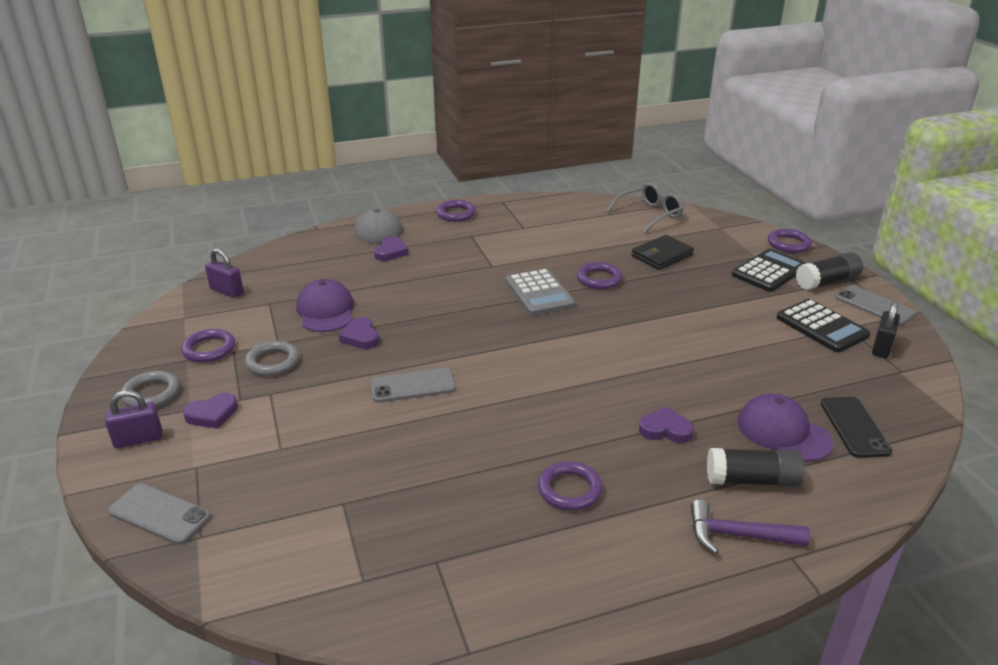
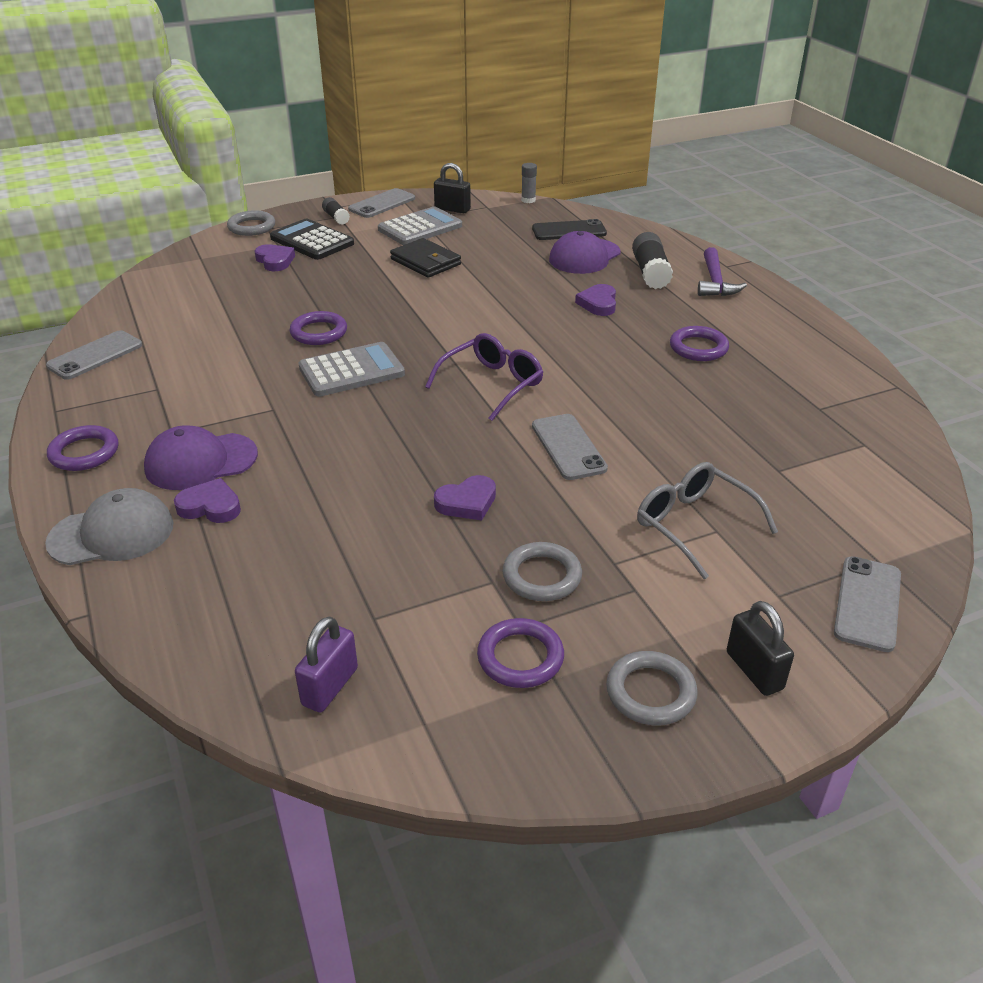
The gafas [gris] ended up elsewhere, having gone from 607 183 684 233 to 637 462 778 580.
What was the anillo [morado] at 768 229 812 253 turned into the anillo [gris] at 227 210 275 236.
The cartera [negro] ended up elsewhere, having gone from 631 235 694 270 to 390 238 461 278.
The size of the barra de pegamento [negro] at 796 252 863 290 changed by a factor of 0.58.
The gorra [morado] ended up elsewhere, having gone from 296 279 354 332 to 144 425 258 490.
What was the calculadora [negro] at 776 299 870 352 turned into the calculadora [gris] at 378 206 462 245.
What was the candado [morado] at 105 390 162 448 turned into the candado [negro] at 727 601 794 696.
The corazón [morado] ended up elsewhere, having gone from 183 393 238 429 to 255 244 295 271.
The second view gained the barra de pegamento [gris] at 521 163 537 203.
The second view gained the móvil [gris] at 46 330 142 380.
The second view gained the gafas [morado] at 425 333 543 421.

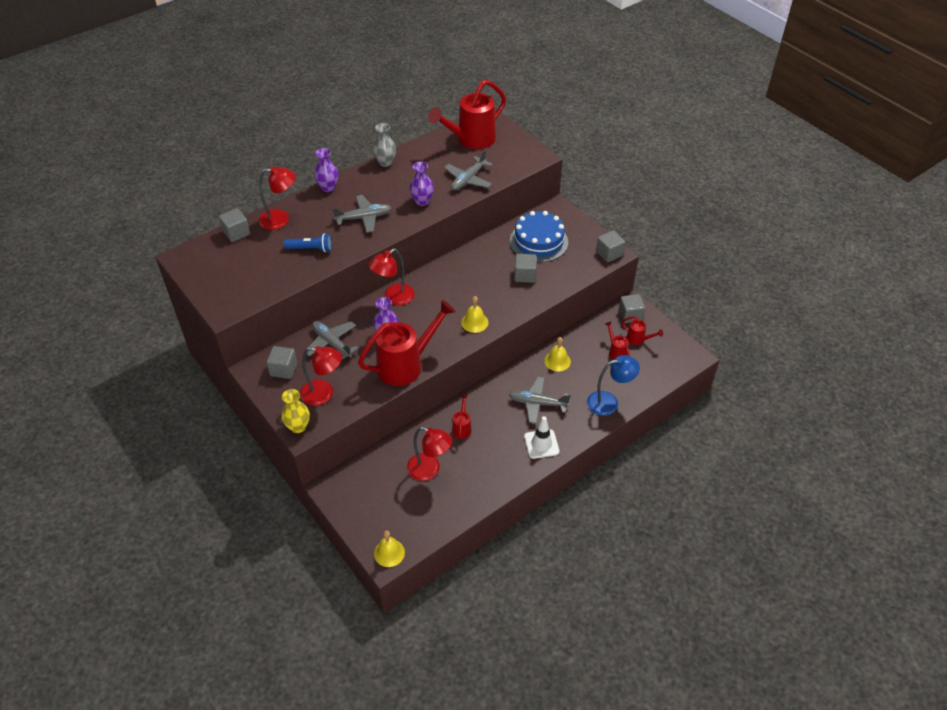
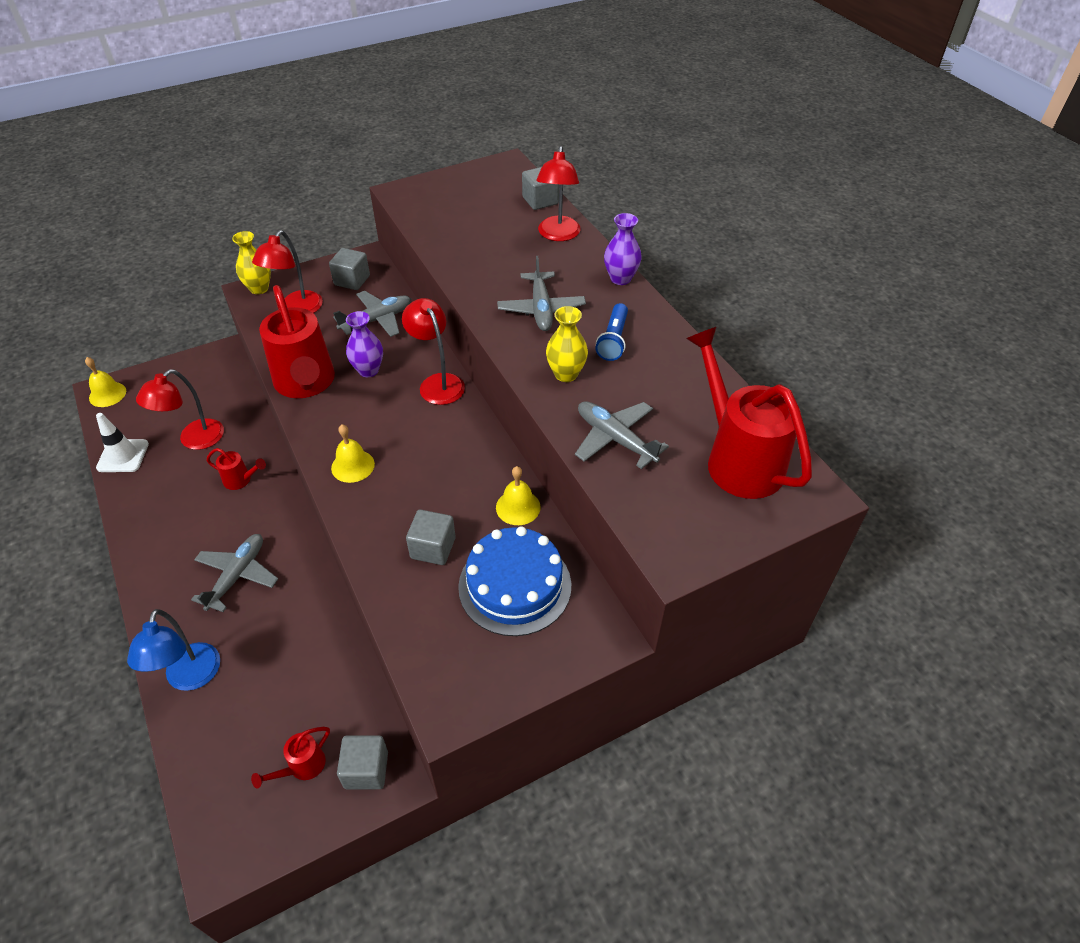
The second view lost the florero [gris] at 373 123 396 167.
What was the florero [morado] at 409 162 434 206 turned into the florero [amarillo] at 546 306 588 382.
The second view lost the cubo [gris] at 596 230 625 262.
The lámpara de mano [azul] ended up elsewhere, having gone from 284 233 332 252 to 595 303 628 361.
The second view lost the regadera [rojo] at 605 321 630 360.
The campana [amarillo] ended up elsewhere, having gone from 545 337 571 372 to 496 466 541 525.
The cono de tráfico [blanco] ended up elsewhere, having gone from 524 416 560 459 to 96 413 149 472.

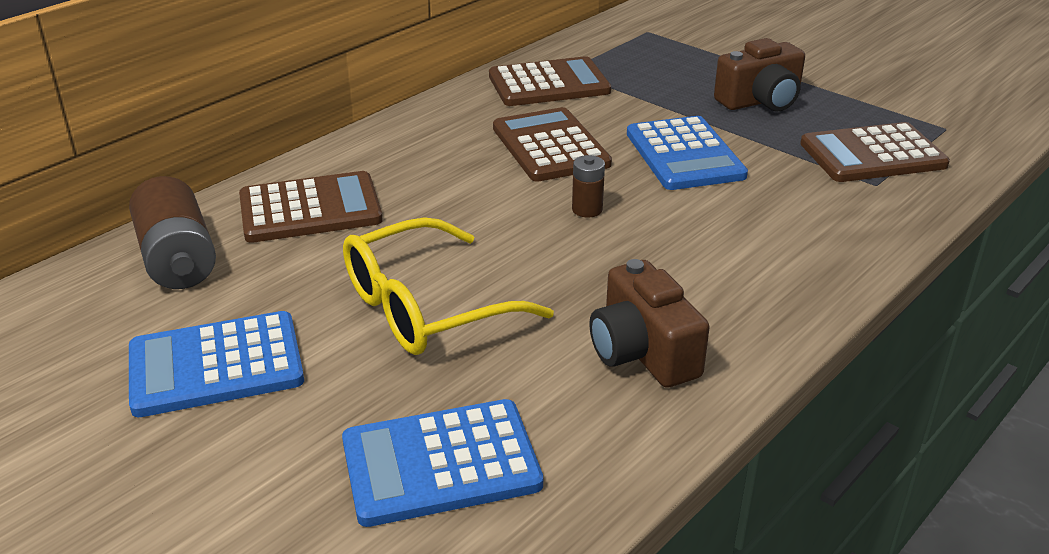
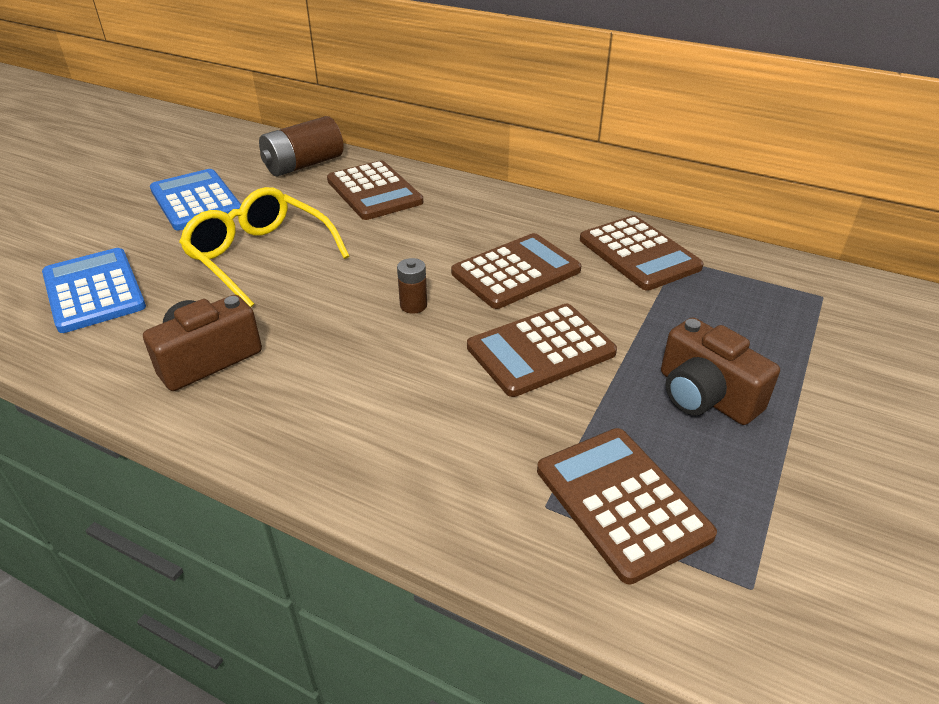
What was the calculadora [azul] at 627 116 748 190 turned into the calculadora [marrón] at 467 304 617 397.

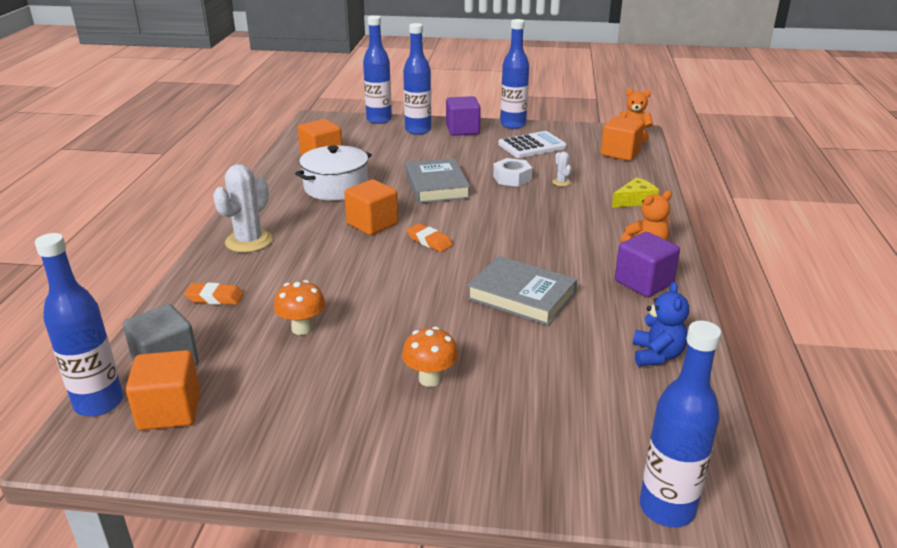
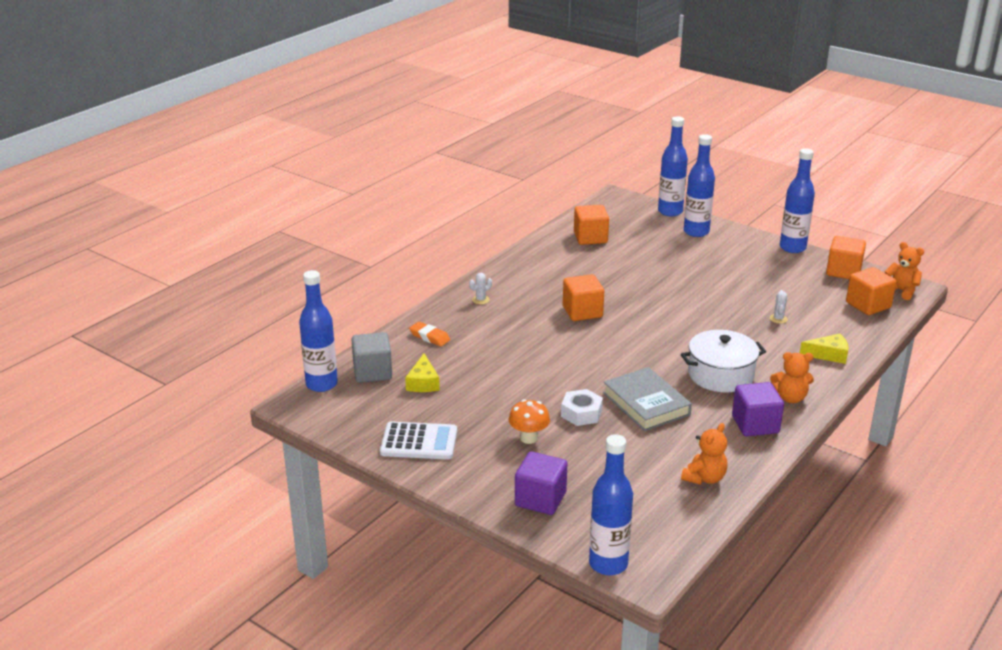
The cubo [morado] ended up elsewhere, having gone from 446 96 481 136 to 515 452 567 515.
The calculadora [blanco] ended up elsewhere, having gone from 498 131 567 158 to 380 421 457 460.
The olla [blanco] ended up elsewhere, having gone from 295 145 372 201 to 681 330 766 392.
The second view lost the libro [gris] at 405 158 470 203.
The tuerca [blanco] ended up elsewhere, having gone from 493 158 532 187 to 561 389 603 426.
The size of the cactus [blanco] at 213 164 273 253 changed by a factor of 0.46.
The second view lost the goma de borrar [naranja] at 407 223 453 252.
The second view lost the seta [naranja] at 274 280 326 335.
What was the osito [azul] at 633 282 689 366 turned into the osito [naranja] at 681 423 727 485.
The cubo [naranja] ended up elsewhere, having gone from 126 350 200 430 to 826 236 866 279.
The second view gained the queso [amarillo] at 405 353 440 392.

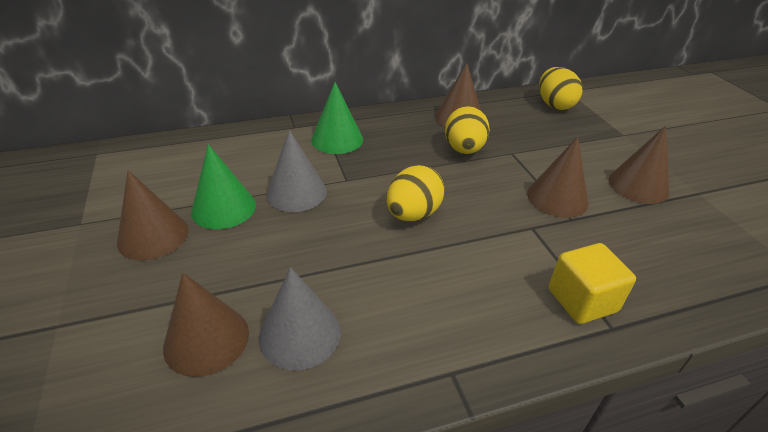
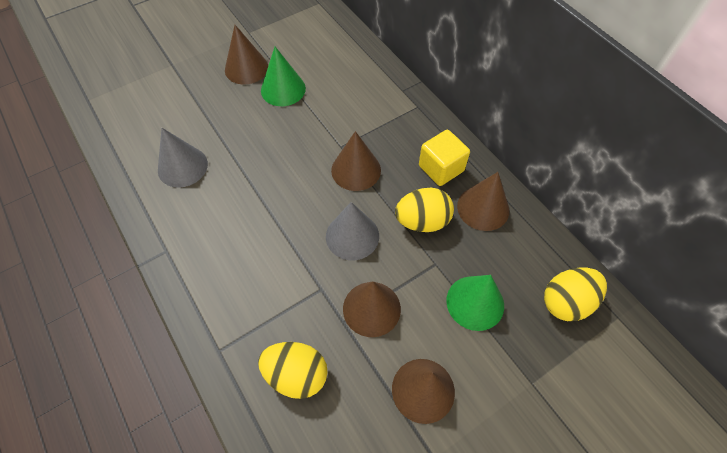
The cono [verde] ended up elsewhere, having gone from 311 82 363 154 to 446 275 504 331.
The cono [gris] ended up elsewhere, having gone from 266 130 327 212 to 326 202 379 260.
The huevo [amarillo] ended up elsewhere, having gone from 387 165 444 221 to 258 342 328 399.
The cubo [amarillo] ended up elsewhere, having gone from 549 243 636 324 to 419 130 470 186.
The cono [marrón] ended up elsewhere, having gone from 163 273 249 377 to 331 131 381 191.

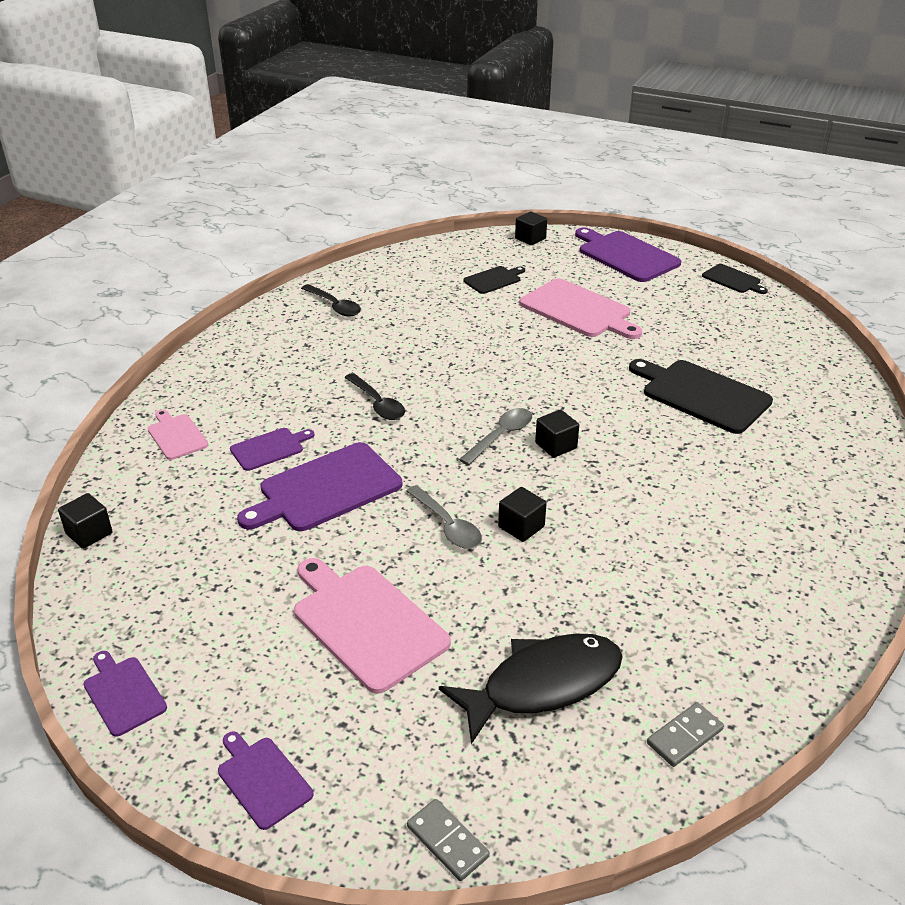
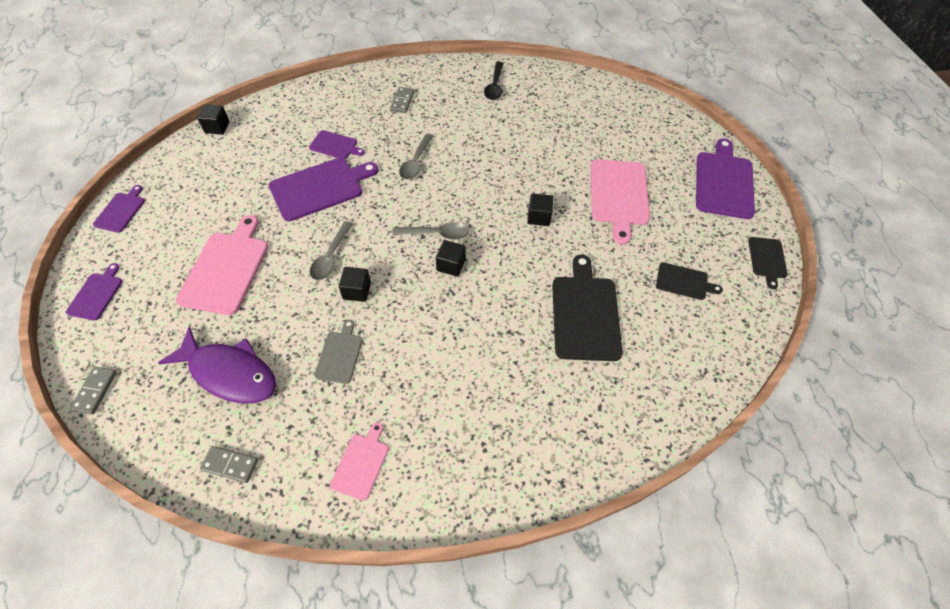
The cubo [negro] ended up elsewhere, having gone from 515 212 547 245 to 527 193 553 226.
The tabla de cortar [negro] ended up elsewhere, having gone from 463 266 525 294 to 656 262 723 300.
What was the cuchara [negro] at 344 373 405 420 turned into the cuchara [gris] at 399 133 433 180.
The tabla de cortar [rosa] ended up elsewhere, having gone from 148 409 208 460 to 330 422 389 501.
The tabla de cortar [morado] at 237 442 402 531 ended up facing another way, 135 degrees clockwise from before.
What was the pez [negro] at 439 634 623 744 turned into the pez [morado] at 158 327 276 404.
The second view gained the ficha de dominó [gris] at 390 87 415 113.
The second view gained the tabla de cortar [gris] at 314 320 362 384.

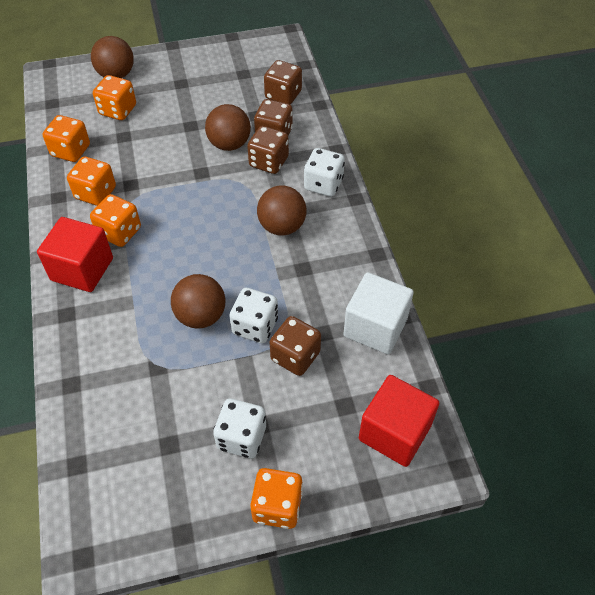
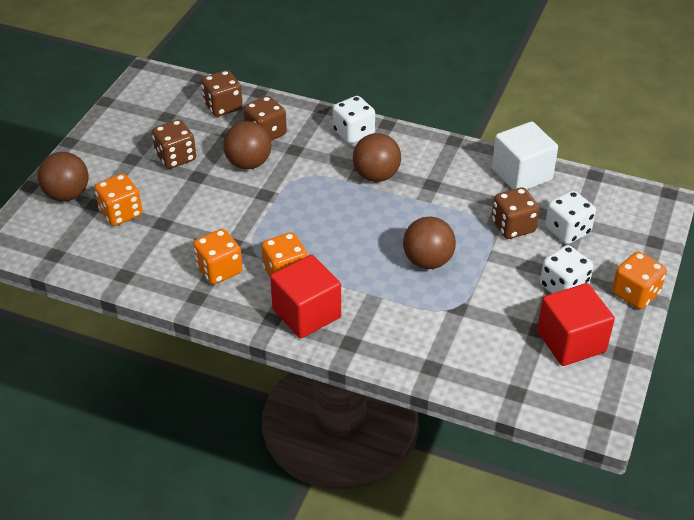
The second view lost the dado [naranja] at 43 115 90 162.
The dado [marrón] ended up elsewhere, having gone from 247 126 289 174 to 152 119 196 169.
The dado [blanco] ended up elsewhere, having gone from 229 288 278 343 to 545 191 596 244.
The cubo [rojo] ended up elsewhere, having gone from 359 375 439 467 to 537 283 615 366.

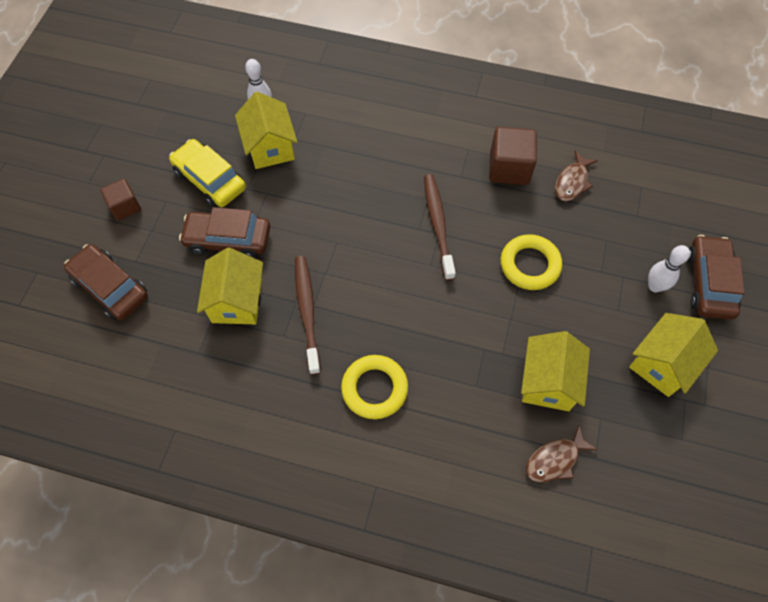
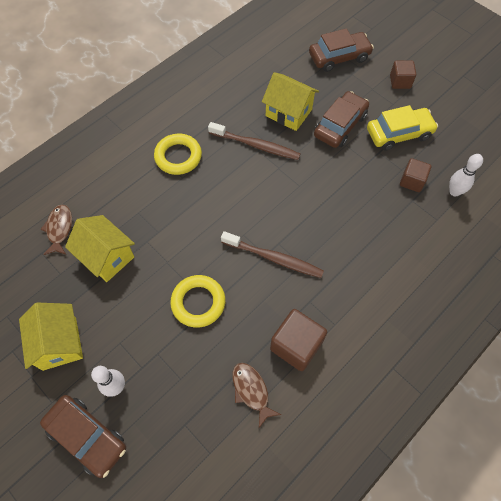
Where the casa [amarillo] stood at 235 92 297 169, the cubo [marrón] came to stand at 400 158 431 192.

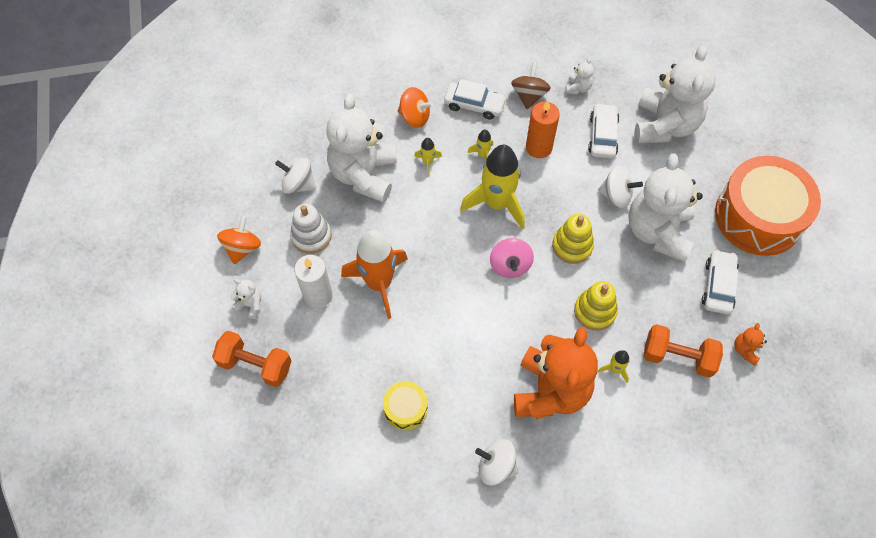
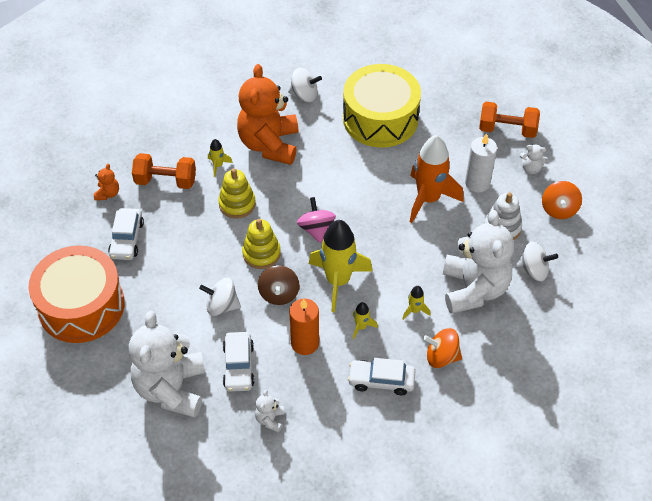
The peonza [marrón] ended up elsewhere, having gone from 511 63 551 109 to 258 265 300 305.
The second view lost the osito [blanco] at 628 153 703 262.
The size of the tambor [amarillo] at 383 381 428 430 changed by a factor of 2.22.

